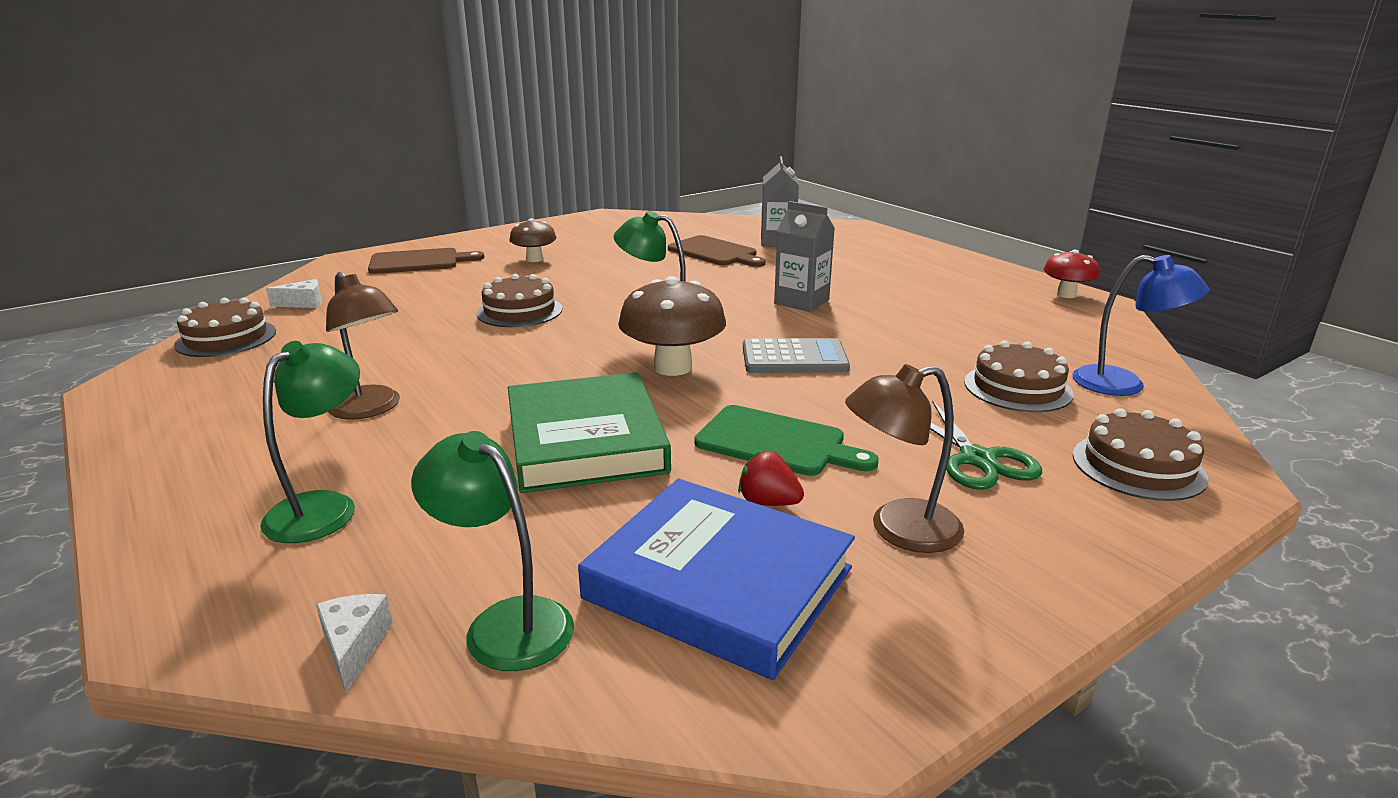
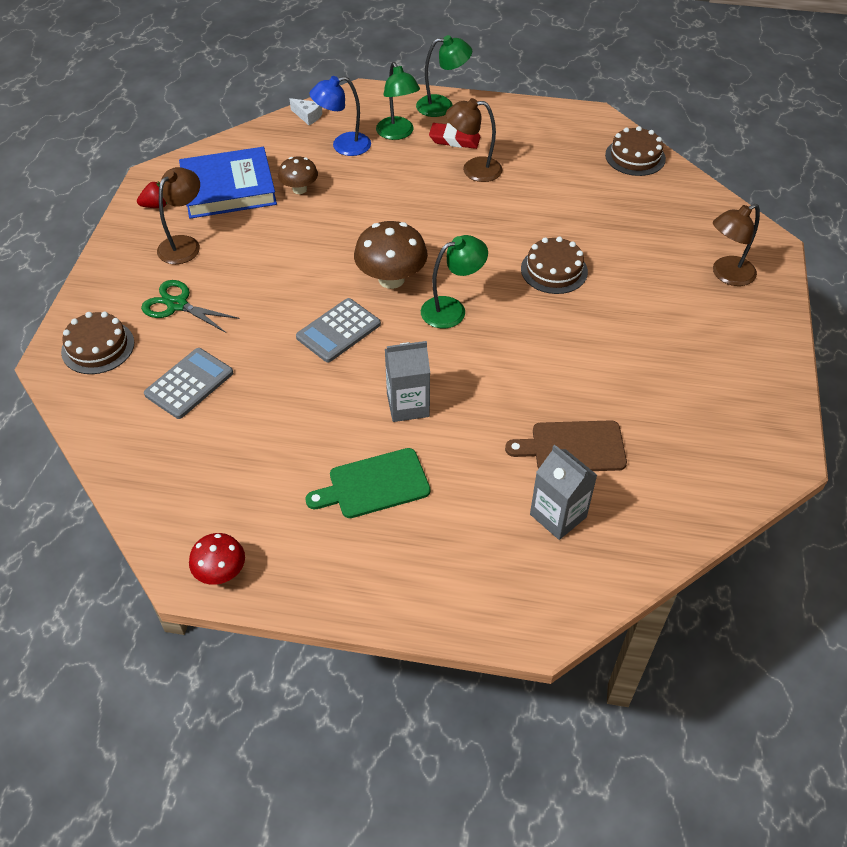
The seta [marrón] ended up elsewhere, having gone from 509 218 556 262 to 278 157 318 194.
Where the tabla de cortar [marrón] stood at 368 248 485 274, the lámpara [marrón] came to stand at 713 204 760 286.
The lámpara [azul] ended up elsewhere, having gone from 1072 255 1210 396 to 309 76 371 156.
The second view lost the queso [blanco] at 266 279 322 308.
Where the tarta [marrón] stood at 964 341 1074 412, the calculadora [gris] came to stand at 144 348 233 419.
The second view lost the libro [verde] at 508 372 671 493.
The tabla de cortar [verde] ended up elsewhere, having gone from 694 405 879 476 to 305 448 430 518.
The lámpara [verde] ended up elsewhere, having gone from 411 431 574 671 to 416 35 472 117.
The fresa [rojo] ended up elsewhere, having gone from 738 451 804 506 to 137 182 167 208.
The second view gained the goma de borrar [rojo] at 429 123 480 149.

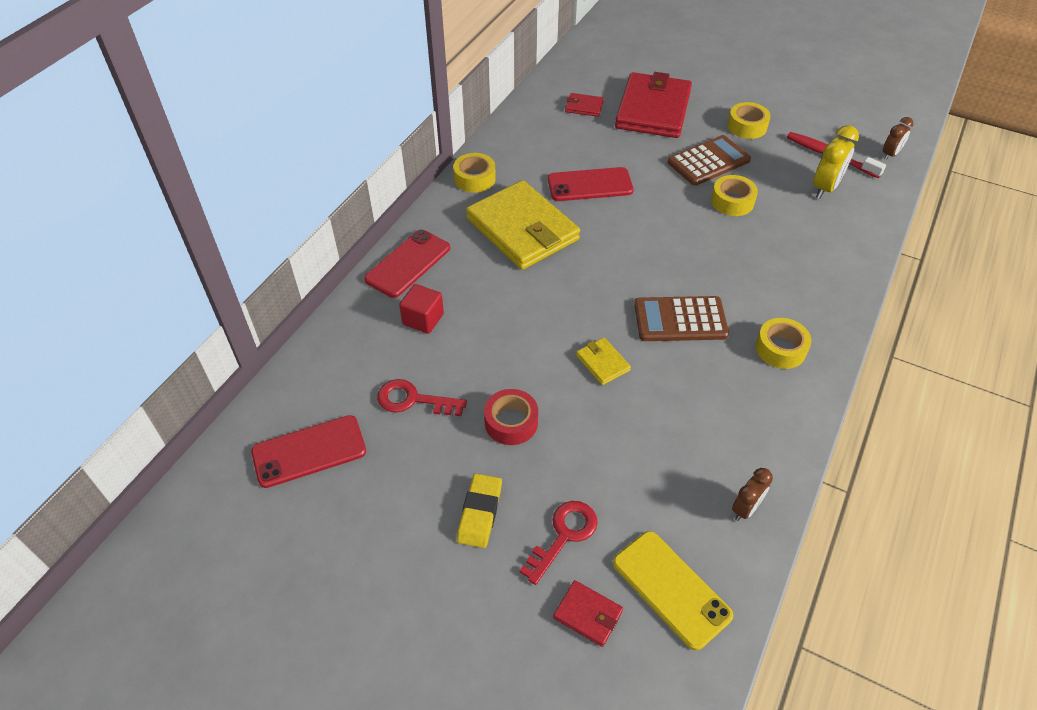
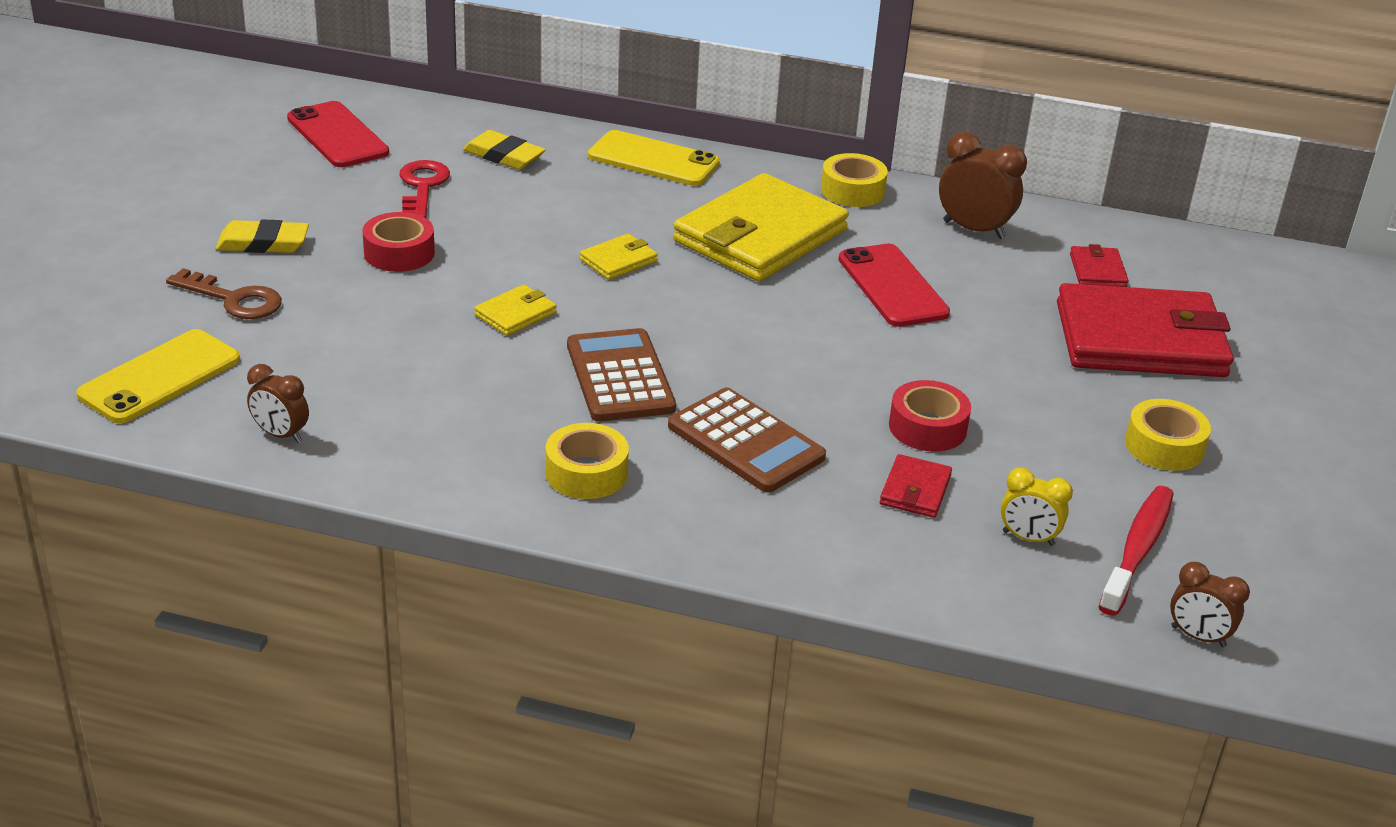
The size of the despertador [amarillo] at 813 125 859 199 changed by a factor of 0.63.
The calculadora [marrón] ended up elsewhere, having gone from 668 135 751 186 to 668 387 826 493.
What was the cinta adhesiva [amarillo] at 711 175 758 216 turned into the cinta adhesiva [rojo] at 889 380 971 452.
What was the móvil [rojo] at 364 230 450 298 turned into the móvil [amarillo] at 588 130 720 186.
The second view lost the cubo [rojo] at 399 284 444 334.
What was the llave [rojo] at 520 501 598 585 turned into the llave [marrón] at 166 268 282 319.
The cartera [rojo] ended up elsewhere, having gone from 553 580 623 647 to 880 454 952 518.
The second view gained the goma de borrar [amarillo] at 463 130 546 170.
The second view gained the despertador [marrón] at 939 132 1027 239.
The second view gained the cartera [amarillo] at 580 234 658 280.

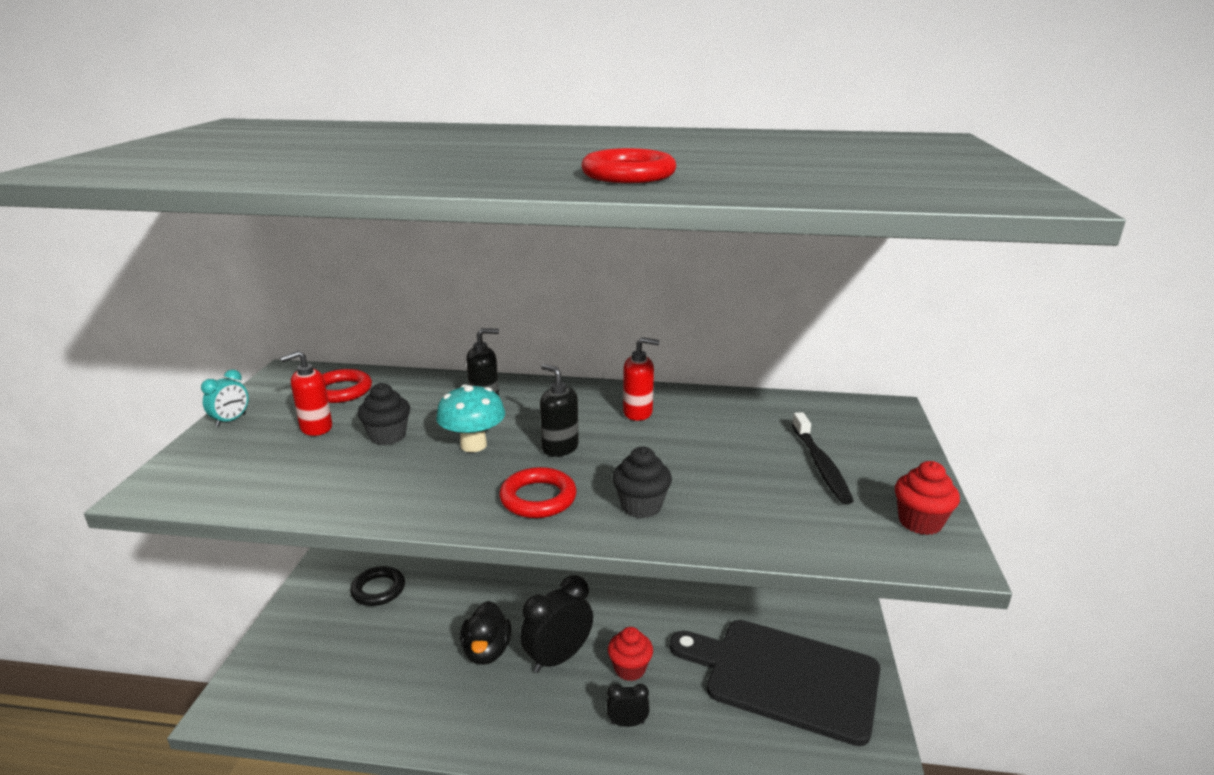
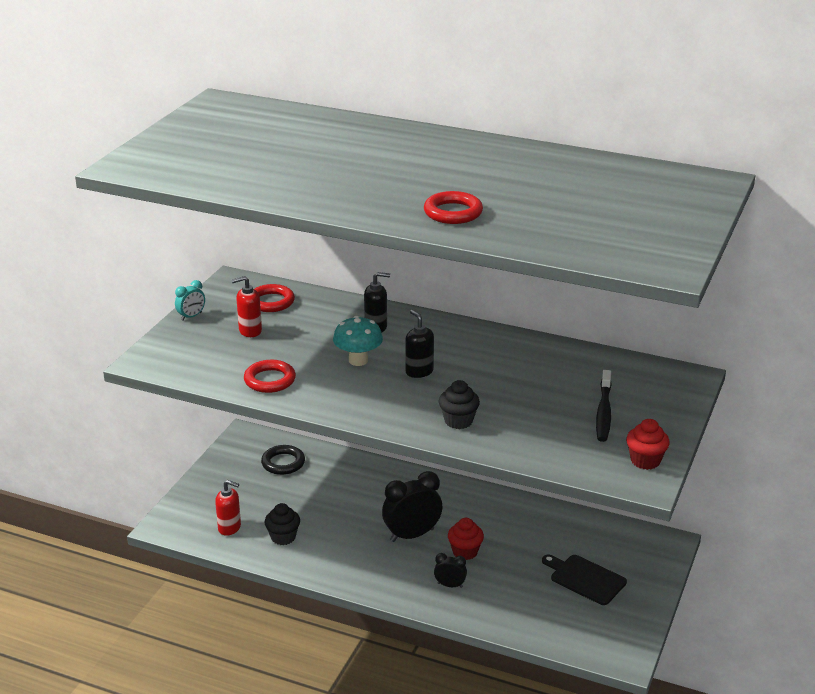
The dispensador de jabón [rojo] ended up elsewhere, having gone from 623 337 660 421 to 215 480 241 536.
The magdalena [negro] ended up elsewhere, having gone from 358 383 410 445 to 265 503 300 545.
The anillo [rojo] ended up elsewhere, having gone from 499 467 577 518 to 244 360 296 393.
The second view lost the pato [negro] at 460 601 511 665.
The size of the tabla de cortar [negro] at 670 620 880 746 changed by a factor of 0.52.

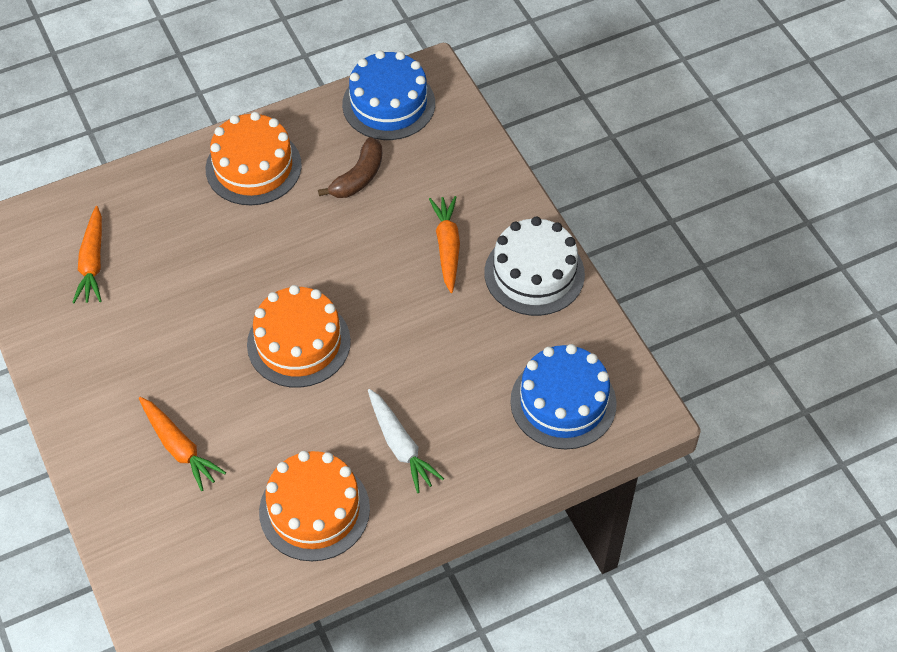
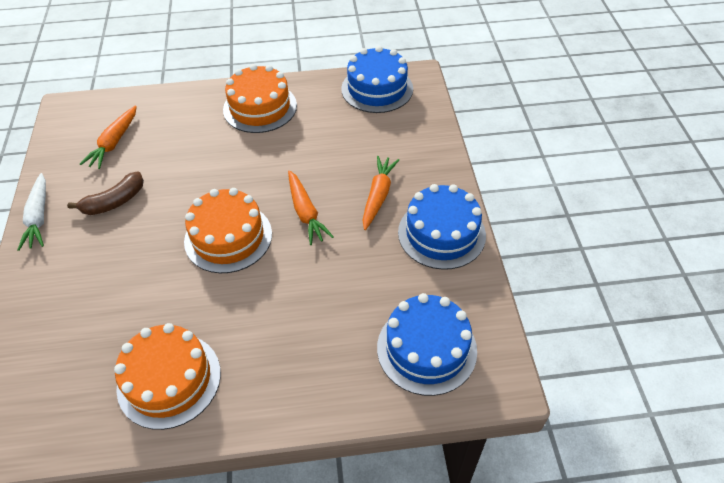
The plátano [marrón] ended up elsewhere, having gone from 318 137 382 198 to 67 172 144 215.
What was the tarta [blanco] at 484 217 585 316 turned into the tarta [azul] at 398 184 486 270.
The zanahoria [blanco] ended up elsewhere, having gone from 368 389 444 493 to 17 173 46 251.
The zanahoria [naranja] ended up elsewhere, having gone from 139 397 226 491 to 288 170 334 245.

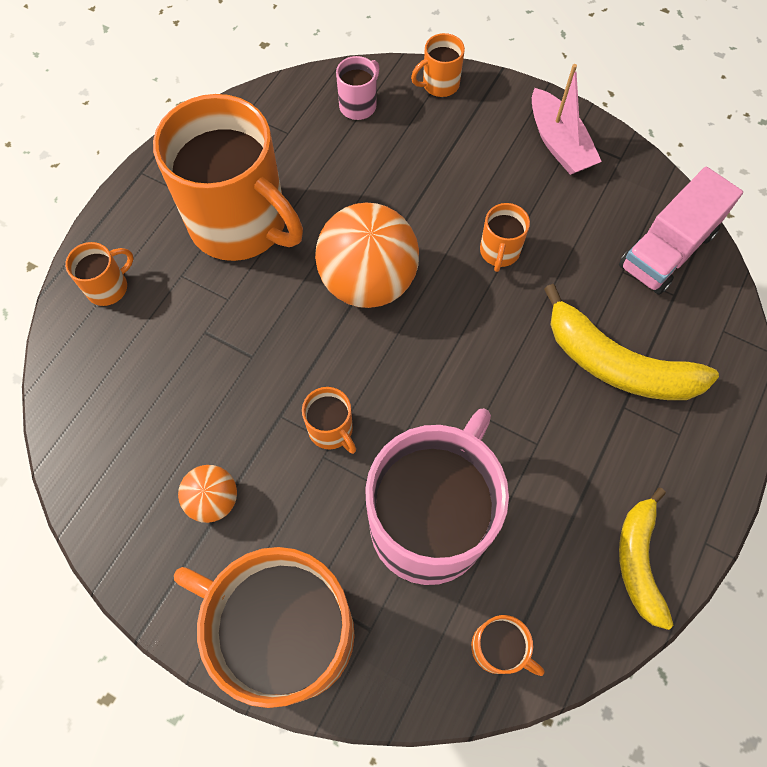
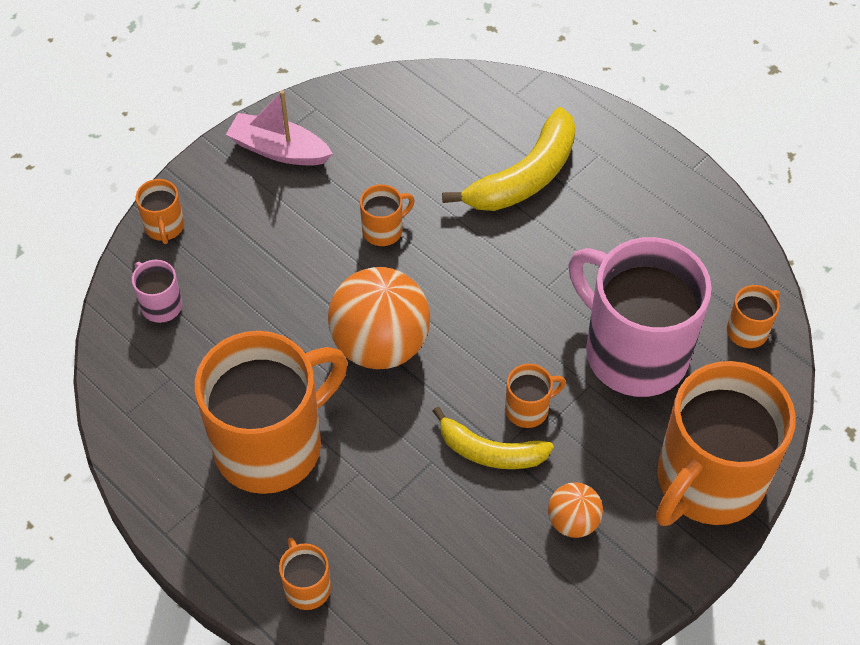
The barco [rosa] at 532 64 602 175 ended up facing another way, 150 degrees counterclockwise from before.
The second view lost the camión [rosa] at 619 167 743 295.
The taza [naranja] at 480 203 530 272 ended up facing another way, 60 degrees counterclockwise from before.
The plátano [amarillo] ended up elsewhere, having gone from 619 487 673 630 to 432 407 554 469.

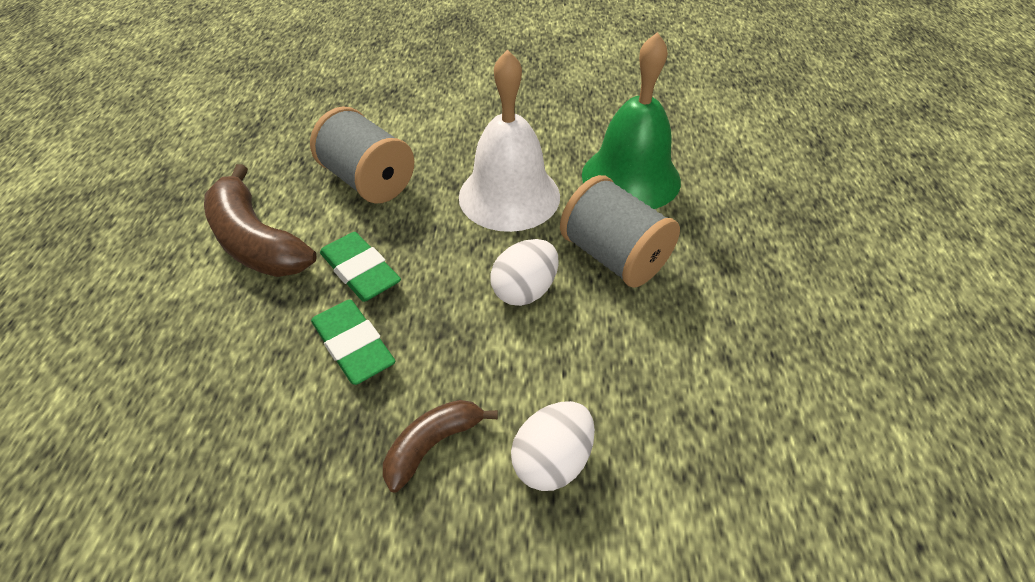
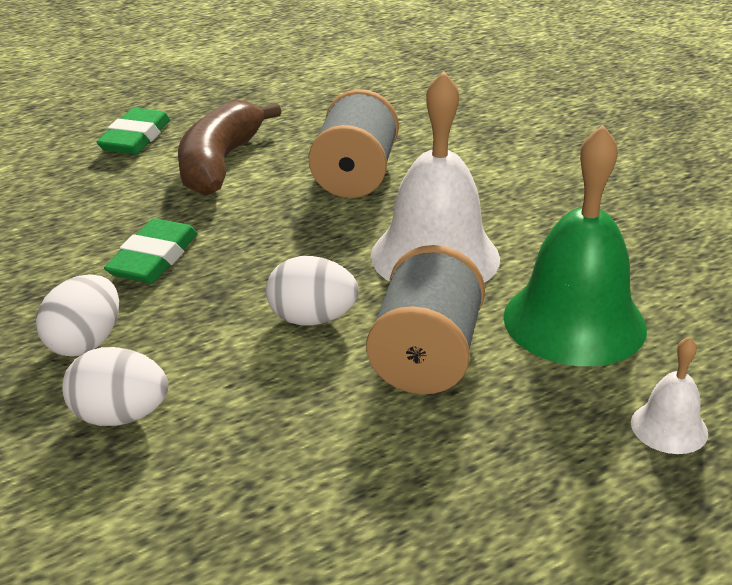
The goma de borrar [verde] ended up elsewhere, having gone from 320 232 401 302 to 97 108 170 154.
Where the plátano [marrón] stood at 383 400 498 493, the huevo [blanco] came to stand at 36 274 119 357.
The second view gained the campana [blanco] at 631 337 708 454.

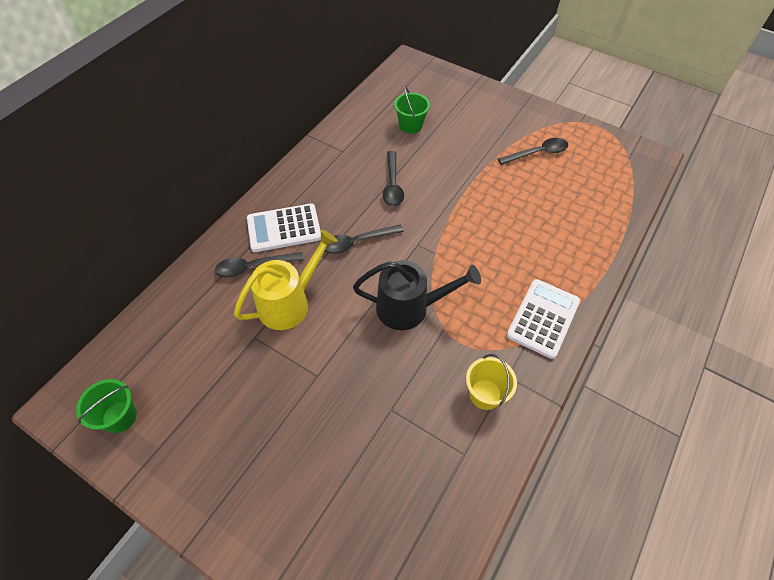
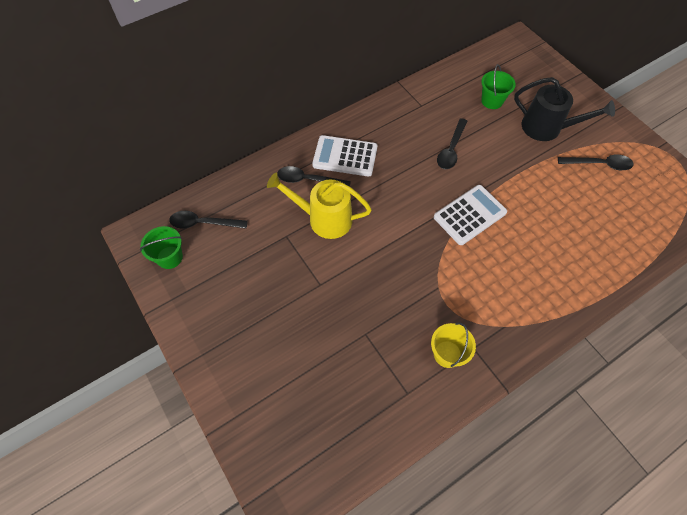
The cuchara [negro] ended up elsewhere, having gone from 325 224 404 254 to 169 211 248 229.
The regadera [amarillo] at 234 230 338 330 ended up facing another way, 150 degrees counterclockwise from before.
The regadera [negro] ended up elsewhere, having gone from 353 260 481 330 to 514 77 615 141.
The calculadora [blanco] ended up elsewhere, having gone from 507 279 580 359 to 434 185 507 245.

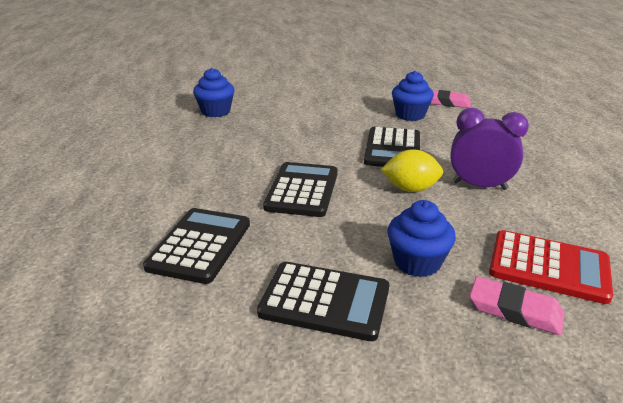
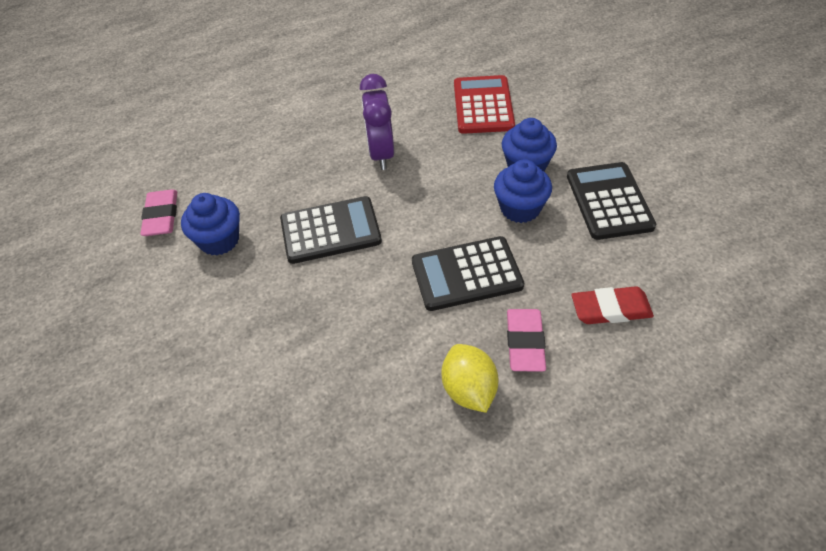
The magdalena [azul] ended up elsewhere, having gone from 193 68 234 117 to 494 159 552 223.
The limón [amarillo] ended up elsewhere, having gone from 381 149 443 192 to 441 344 498 413.
Where the calculadora [negro] stood at 143 208 250 284, the goma de borrar [rojo] came to stand at 571 286 654 324.
The goma de borrar [rosa] ended up elsewhere, having gone from 470 276 564 335 to 507 309 546 371.

